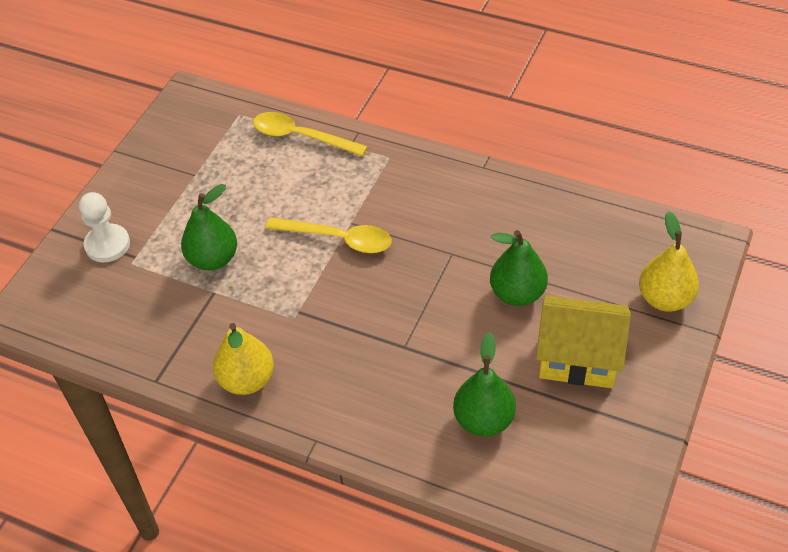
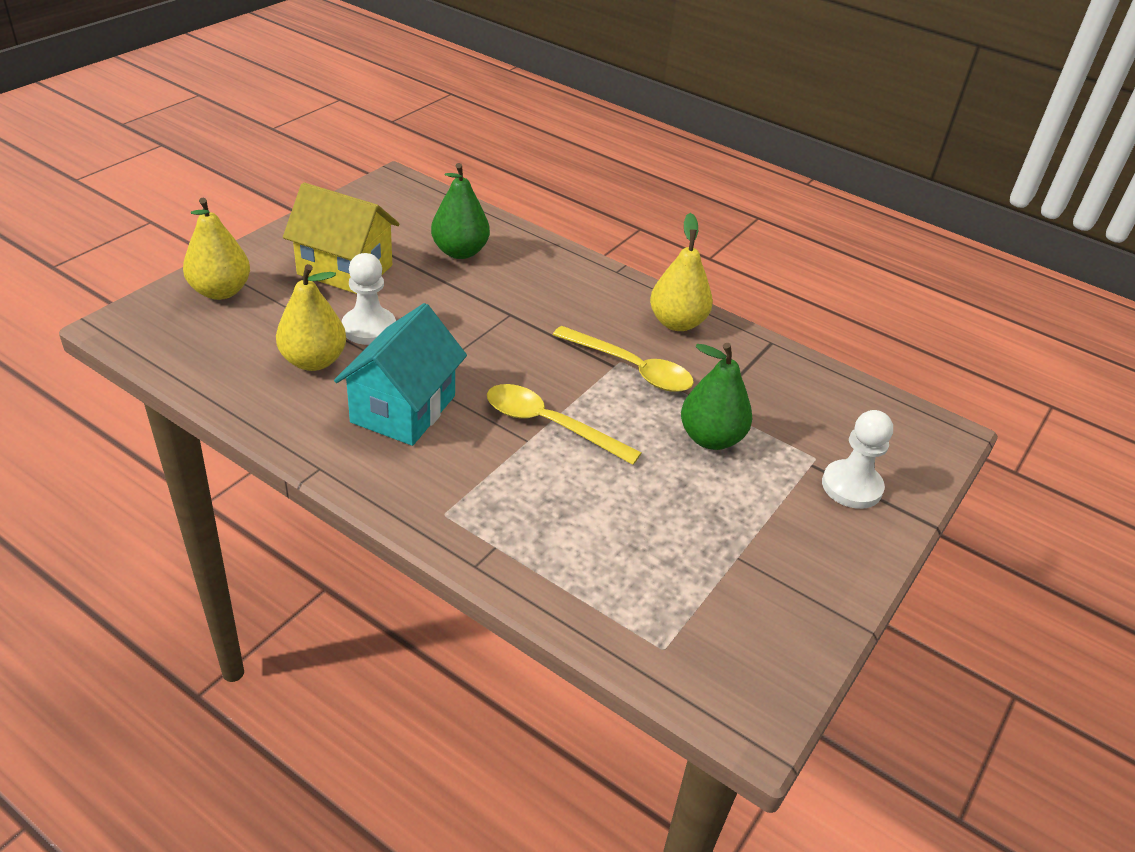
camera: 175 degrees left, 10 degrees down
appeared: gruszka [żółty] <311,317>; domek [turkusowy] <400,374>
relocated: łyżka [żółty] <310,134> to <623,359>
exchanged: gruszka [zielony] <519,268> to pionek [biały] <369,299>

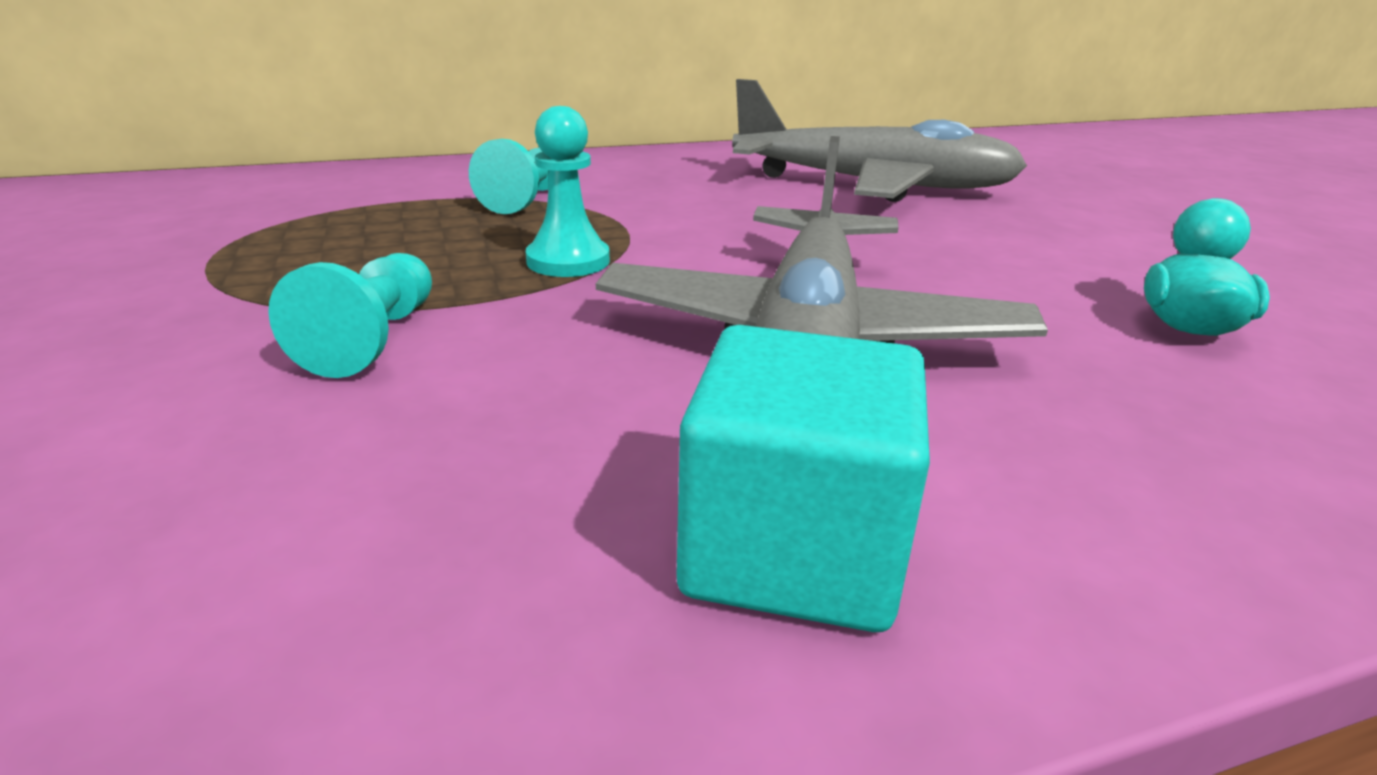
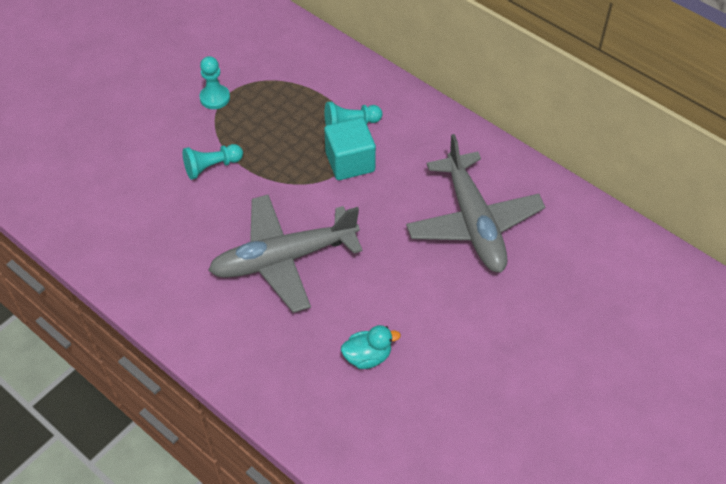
camera: 60 degrees right, 25 degrees up
relocated: pionek [turkusowy] <568,191> to <214,82>; sześcian [turkusowy] <803,478> to <350,148>

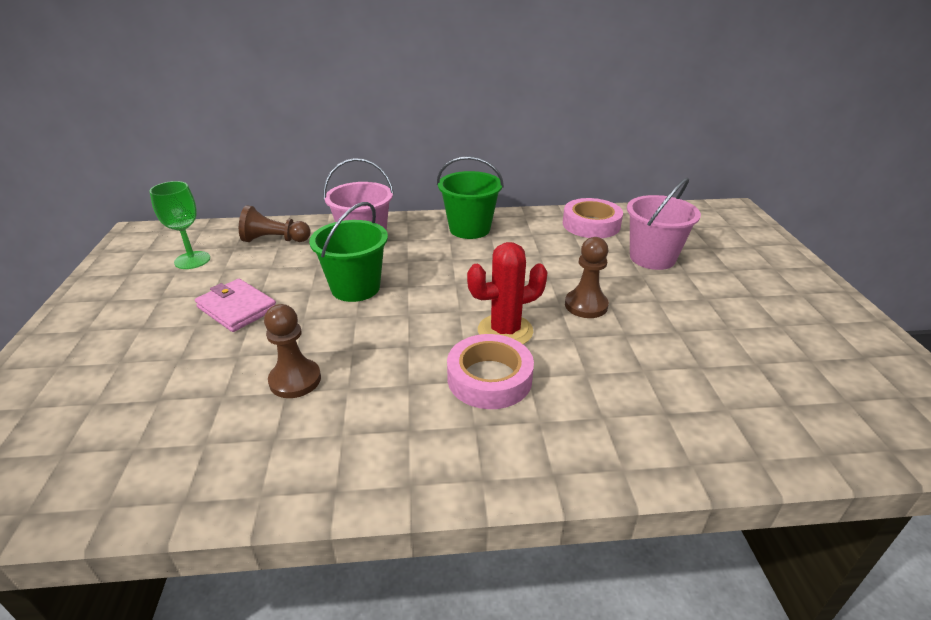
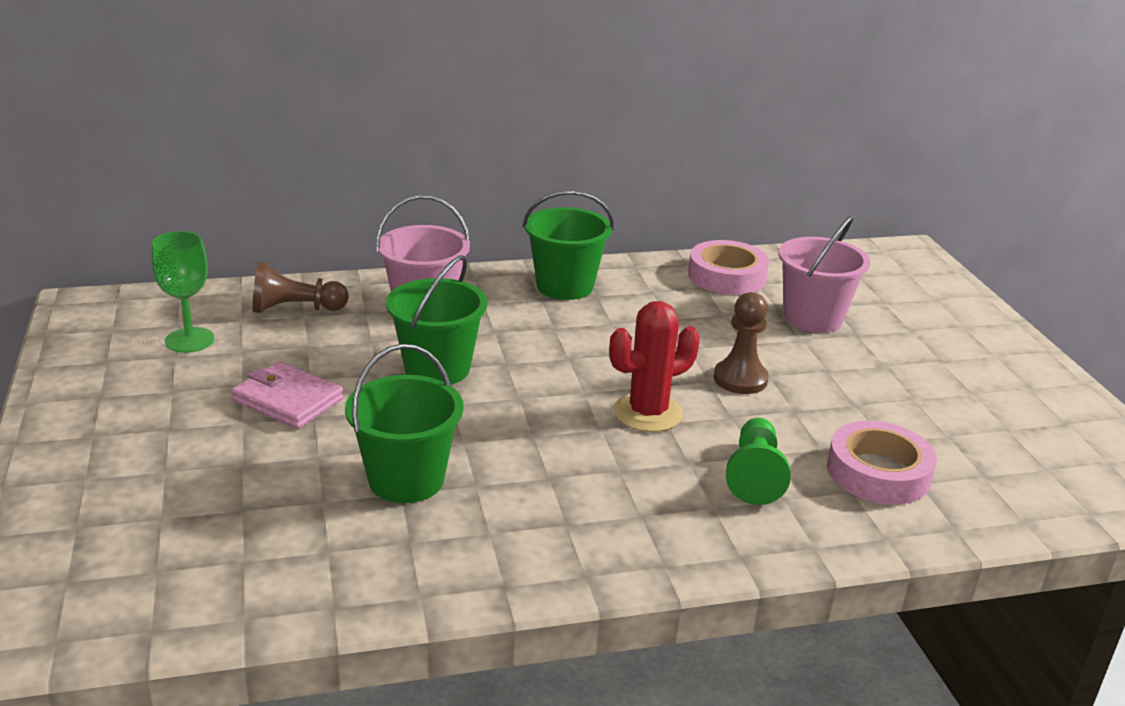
camera: 10 degrees left, 5 degrees down
appeared: pionek [zielony] <758,461>
relocated: taśma klejąca [różowy] <490,371> to <882,463>
exchanged: pionek [brązowy] <292,351> to wiadro [zielony] <404,423>

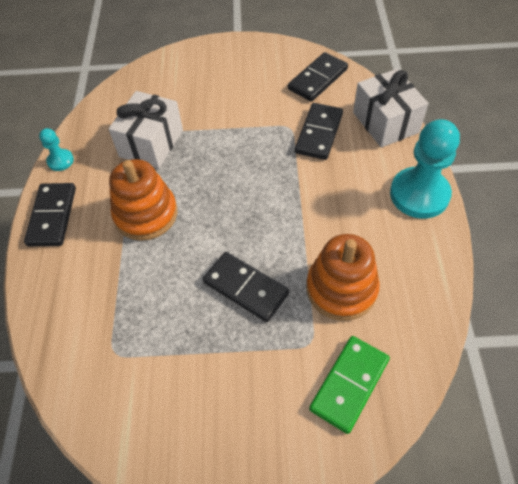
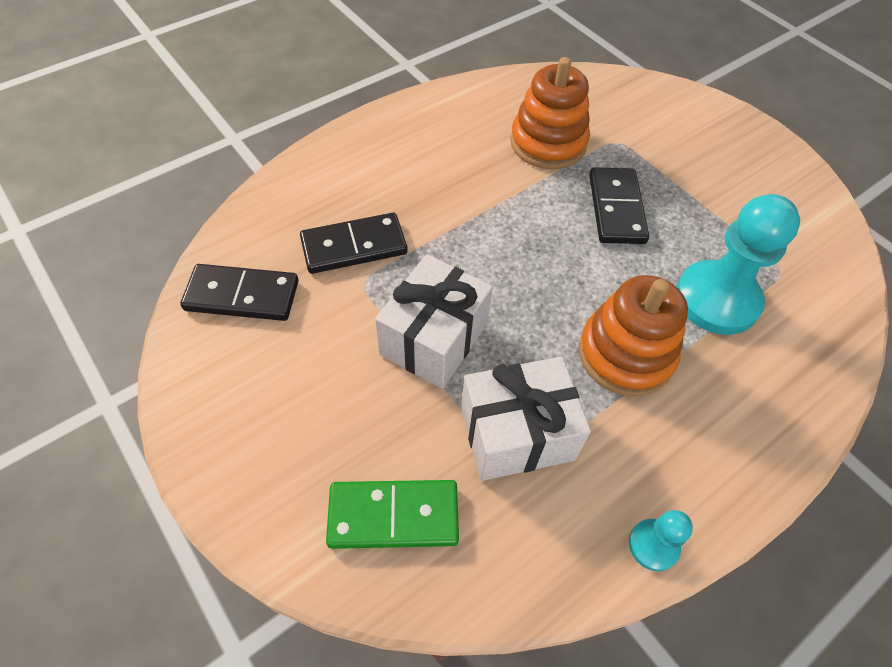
camera: 130 degrees left, 0 degrees up
missing: kostka domina [czarny] <50,214>
relocated: kostka domina [zielony] <349,385> to <392,514>; prezent [biały] <391,108> to <434,321>; pionek [turkusowy] <425,169> to <738,264>

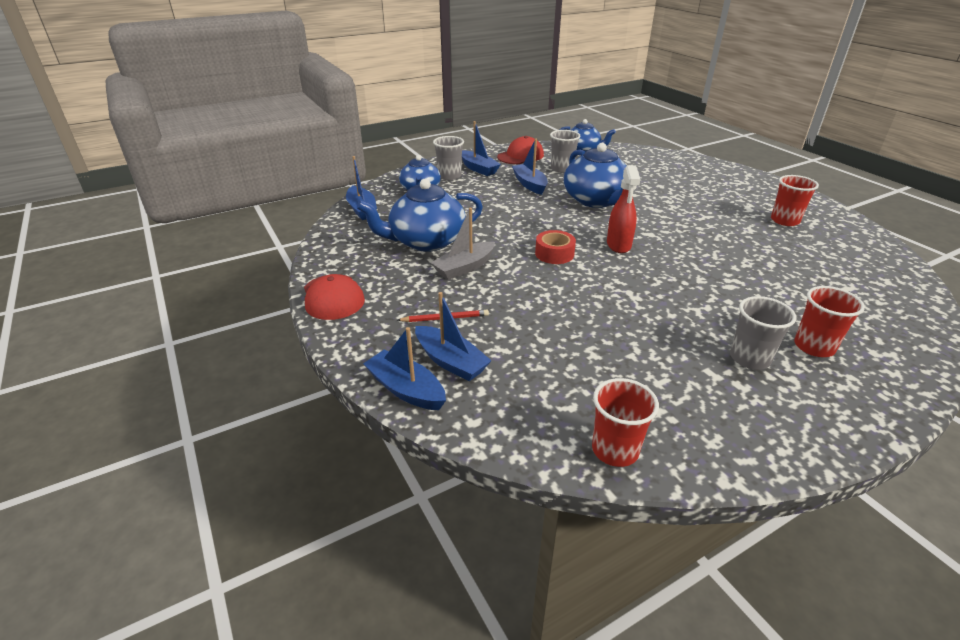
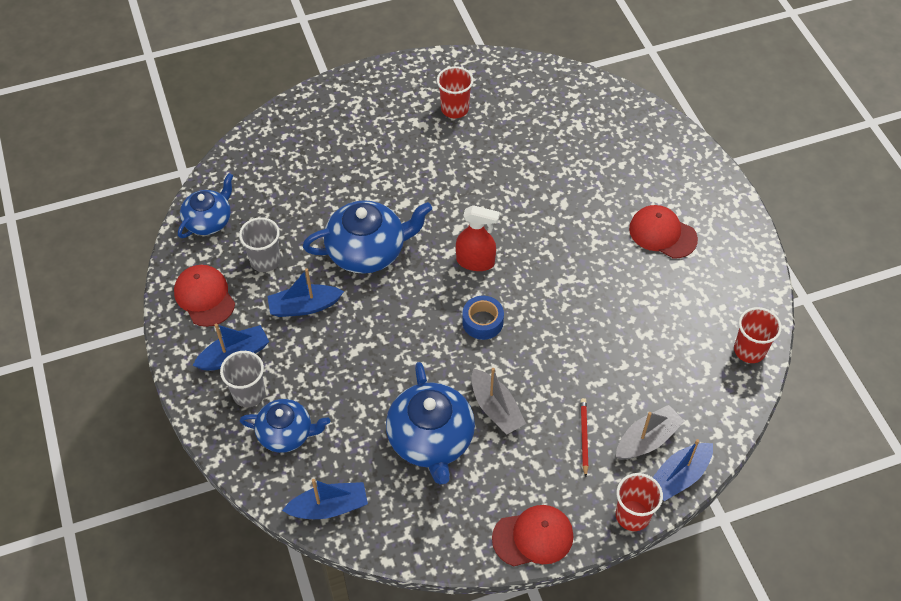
camera: 80 degrees left, 20 degrees up
relocated: szklanka [czerwony] <829,321> to <639,502>
exchanged: szklanka [szary] <763,333> to czapka [czerwony] <663,232>
colour: łódka [niebieski] <453,336> to łódka [szary] <650,432>; taśma klejąca [czerwony] <555,247> to taśma klejąca [niebieski] <483,318>

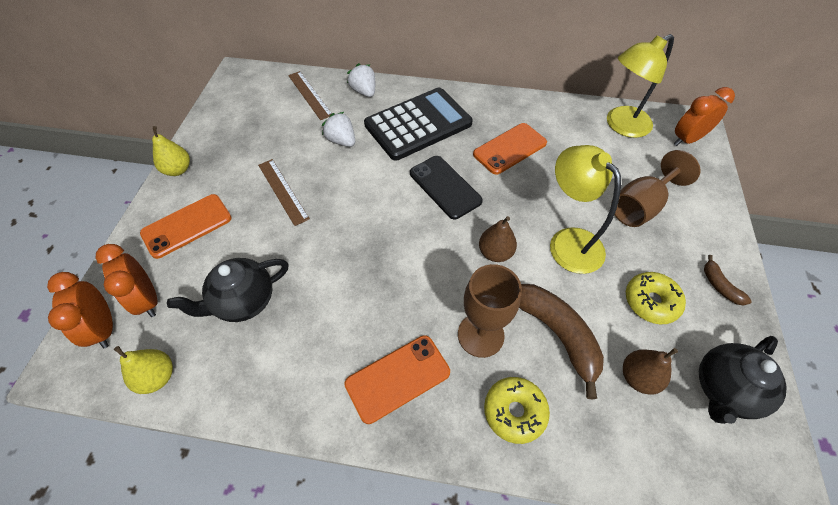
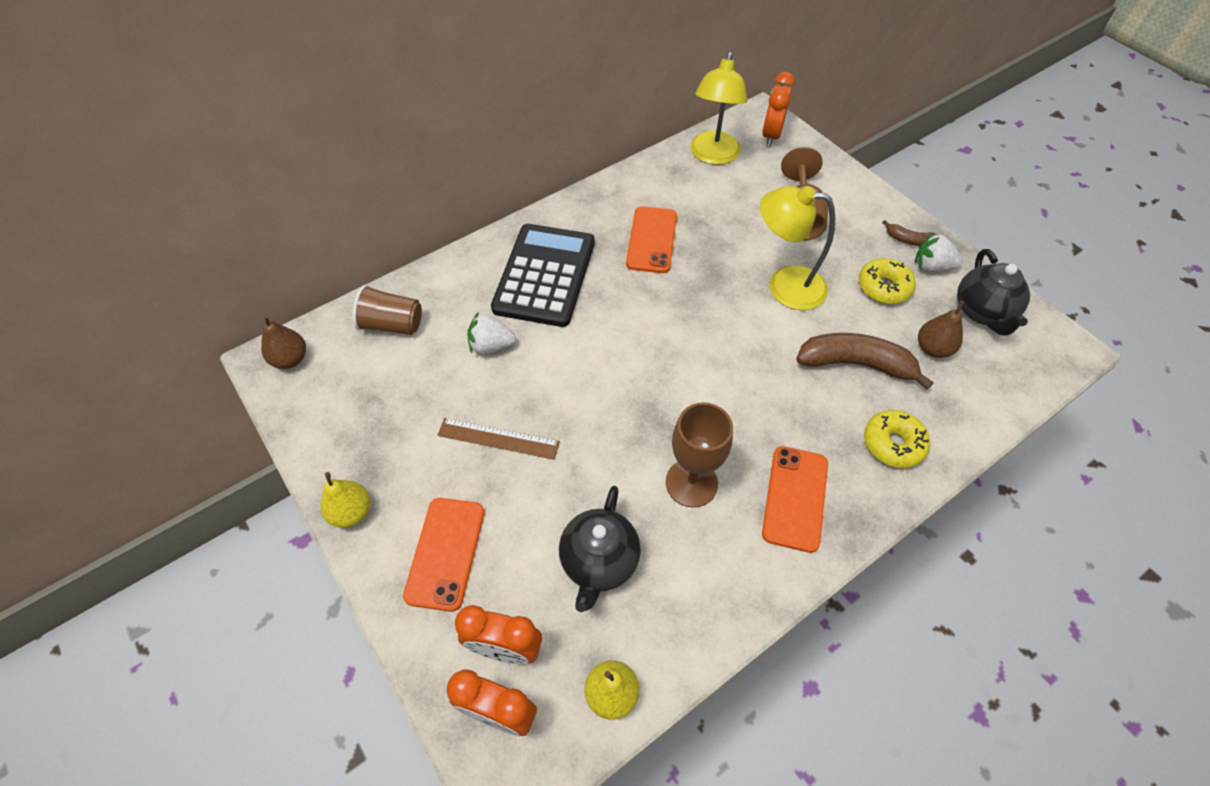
camera: 45 degrees left, 0 degrees up
missing: telefon [czarny] <446,187>
relocated: truskawka [biały] <361,80> to <939,252>; kielich [brązowy] <490,311> to <699,454>; gruszka [brązowy] <498,239> to <283,342>
exchanged: linijka [brązowy] <310,95> to szklanka [brązowy] <387,310>

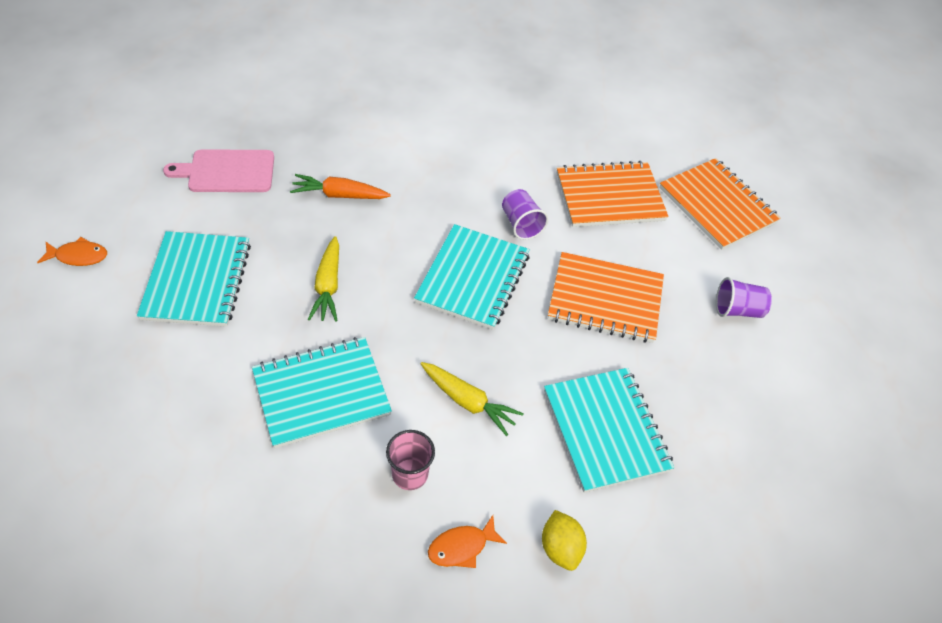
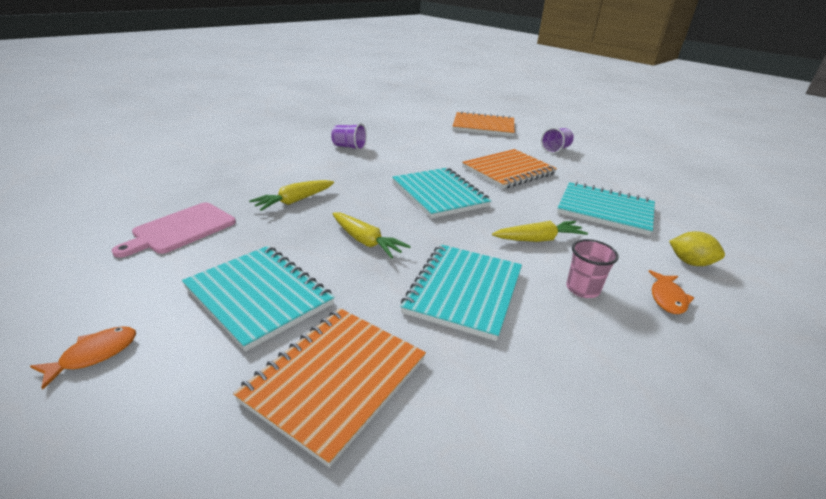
camera: 45 degrees left, 20 degrees down
relocated: szklanka [fioletowy] <525,214> to <349,137>; zeszyt [pomarańczowy] <612,194> to <329,388>
colour: marchewka [pomarańczowy] <340,186> to marchewka [żółty] <291,195>

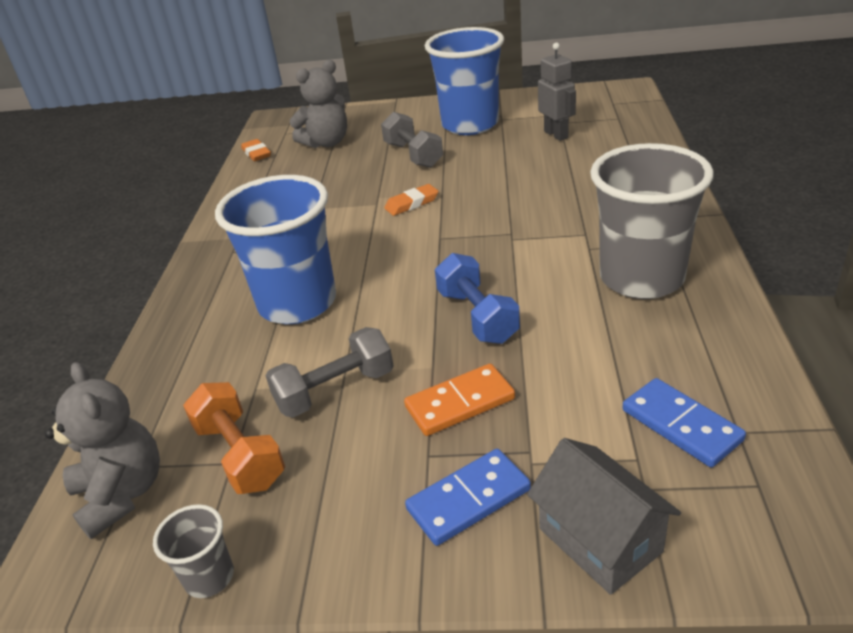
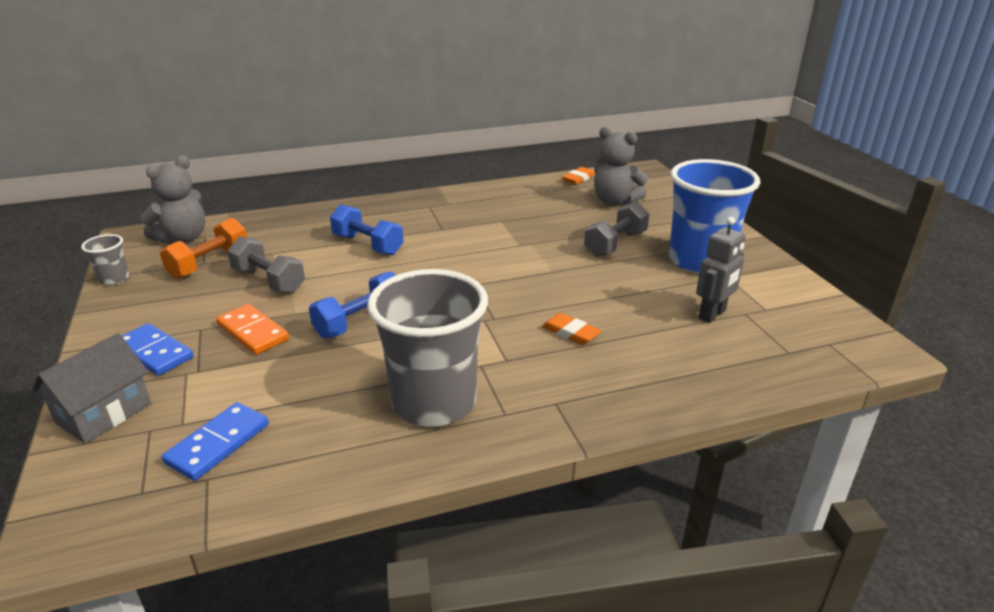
camera: 65 degrees right, 5 degrees down
relocated: gumka do mazania [pomarańczowy] <411,200> to <571,329>
exchanged: szklanka [niebieski] <275,249> to hantel [niebieski] <366,229>

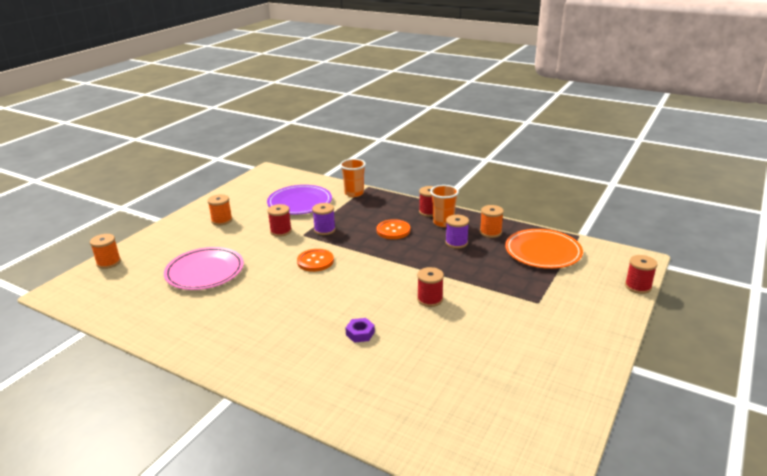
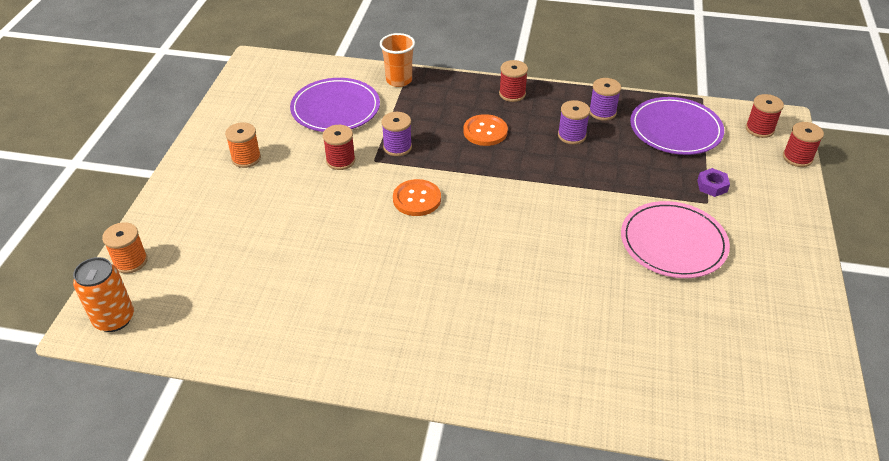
camera: 20 degrees left, 15 degrees up
missing: szklanka [pomarańczowy] <444,206>
appeared: puszka [pomarańczowy] <103,294>
relocated: talerz [różowy] <204,268> to <675,239>; nakrętka [fioletowy] <360,330> to <713,182>; szpulka [czerwony] <430,287> to <765,116>
colour: szpulka [pomarańczowy] <492,221> to szpulka [fioletowy] <605,99>; talerz [pomarańczowy] <544,249> to talerz [fioletowy] <677,126>

